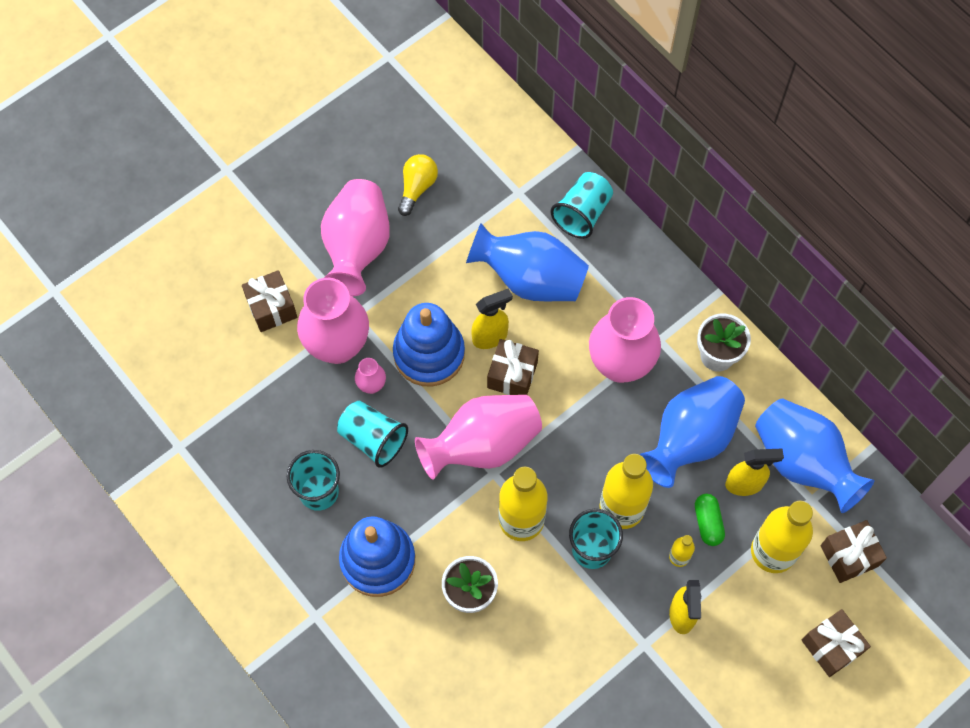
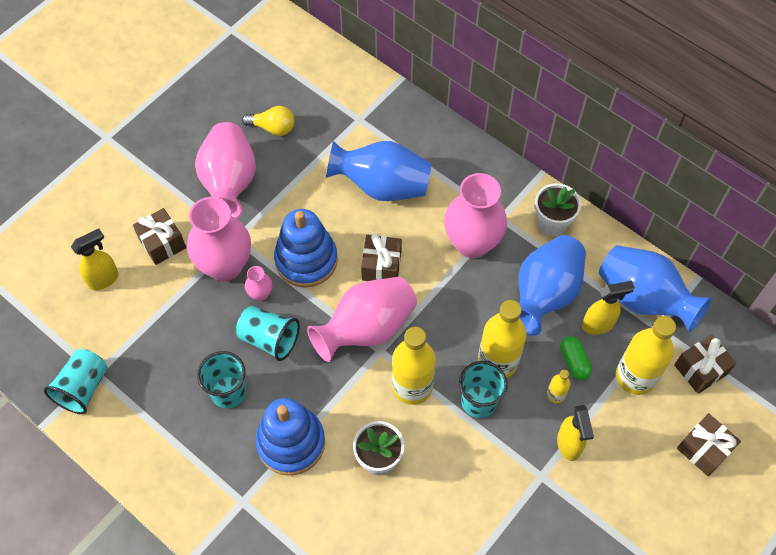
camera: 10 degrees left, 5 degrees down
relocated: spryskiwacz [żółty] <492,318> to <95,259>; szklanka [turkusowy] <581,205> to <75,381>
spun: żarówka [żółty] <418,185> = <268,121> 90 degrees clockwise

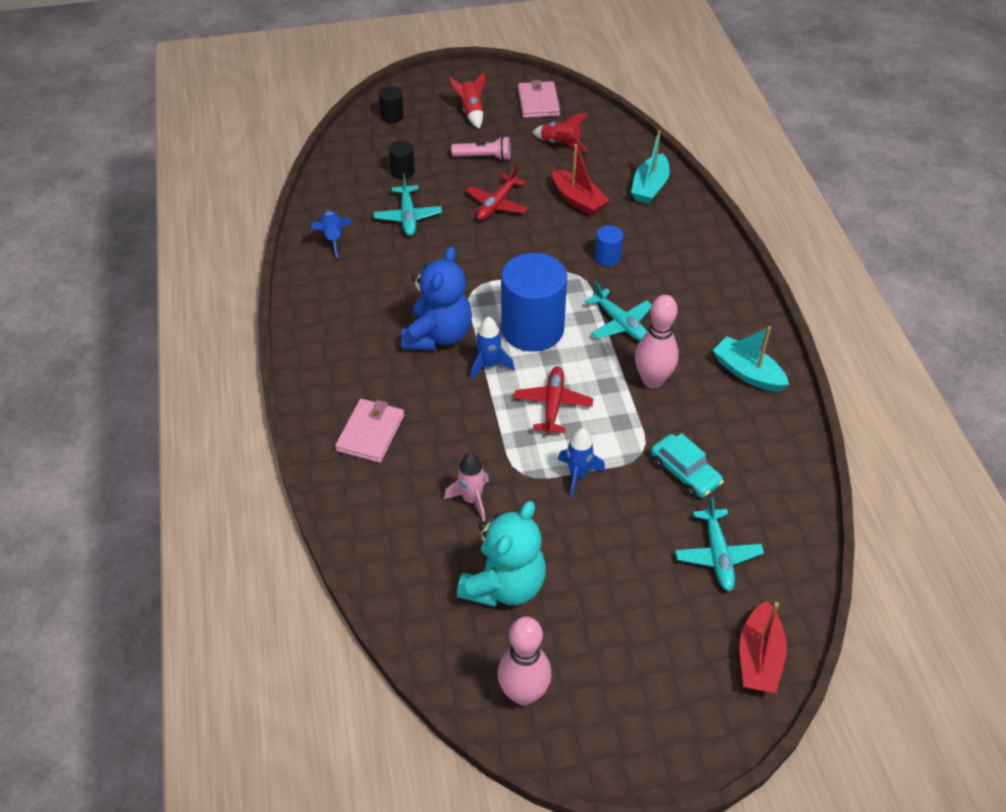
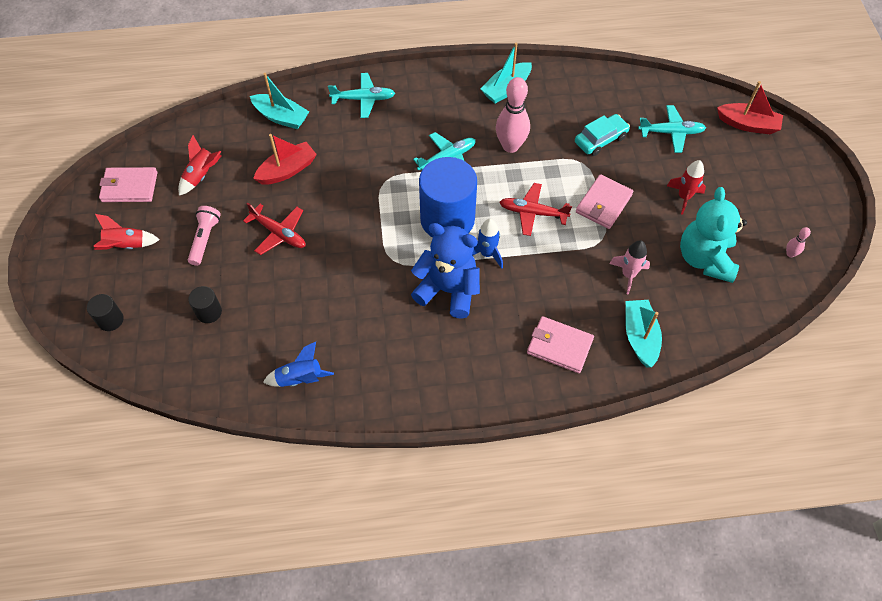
camera: 85 degrees left, 10 degrees up
missing: walec [niebieski] <609,245>
appeared: łódka [turkusowy] <643,334>; rakieta [czerwony] <686,187>
relocated: samolot [turkusowy] <408,205> to <361,95>
exchanged: rakieta [niebieski] <581,462> to portfel [różowy] <604,201>
spun: miś [turkusowy] <501,554> = <713,235> 120 degrees counterclockwise
size: kręgiel [różowy] <524,661> = <798,242> x0.45

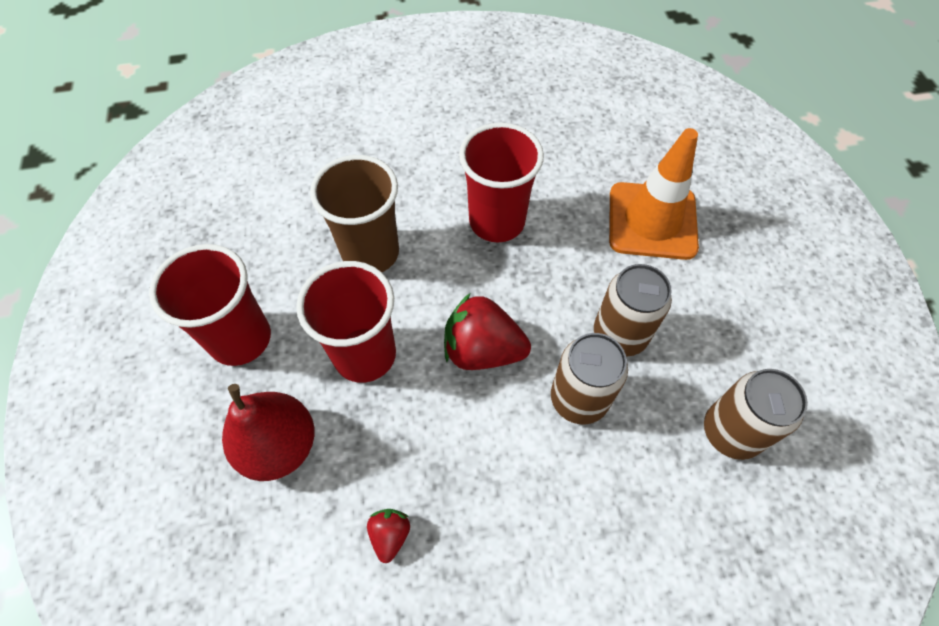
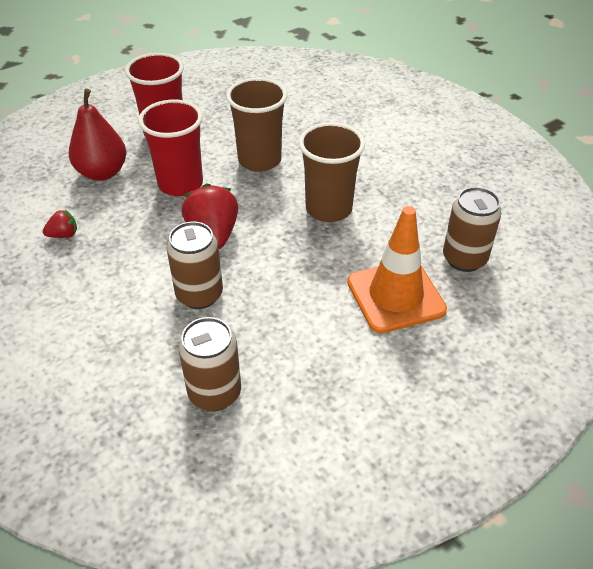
camera: 65 degrees right, 15 degrees down
relocated: puszka [brązowy] <633,310> to <472,229>
colour: szklanka [czerwony] <501,183> to szklanka [brązowy] <332,172>

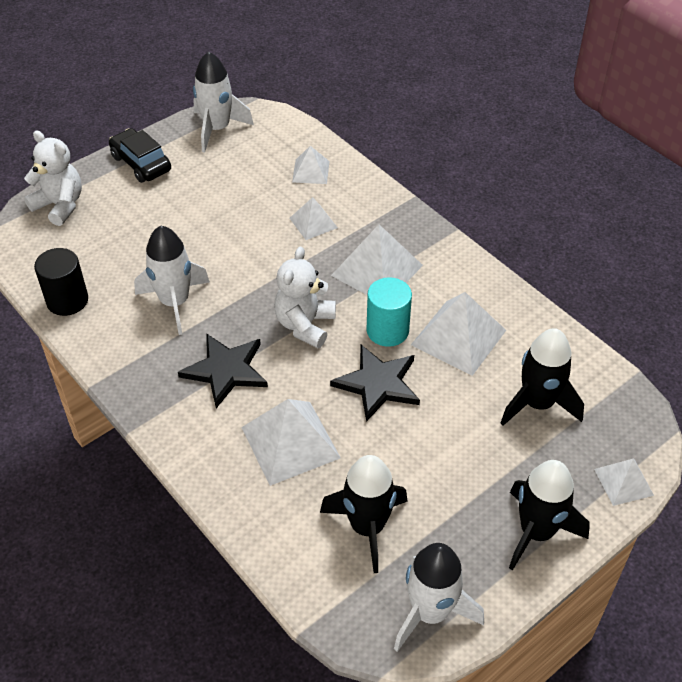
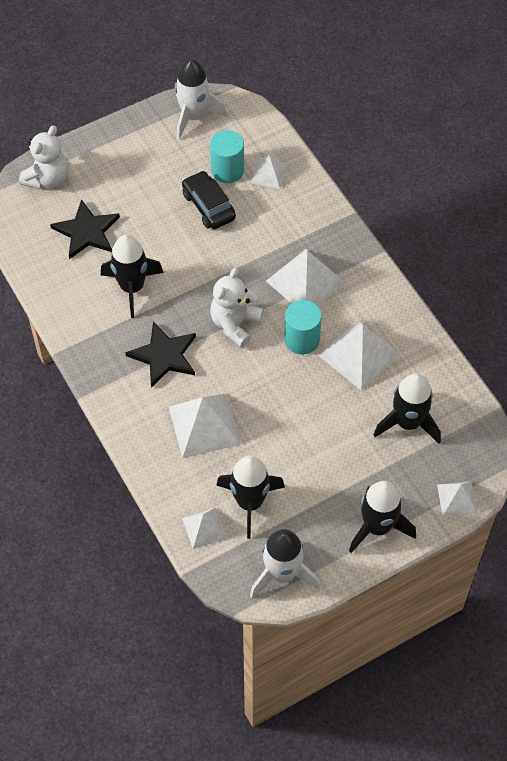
camera: 10 degrees right, 10 degrees up
missing: walec [czarny] <61,282>
appeared: walec [turkusowy] <227,156>
relocated: samochód [czarny] <140,155> to <209,200>; piramida [biały] <314,218> to <204,528>; gwiazda [czarny] <375,383> to <85,229>
colour: rakieta [biały] <172,280> to rakieta [czarny] <132,276>
spun: miś [biały] <53,178> = <43,157> 75 degrees clockwise

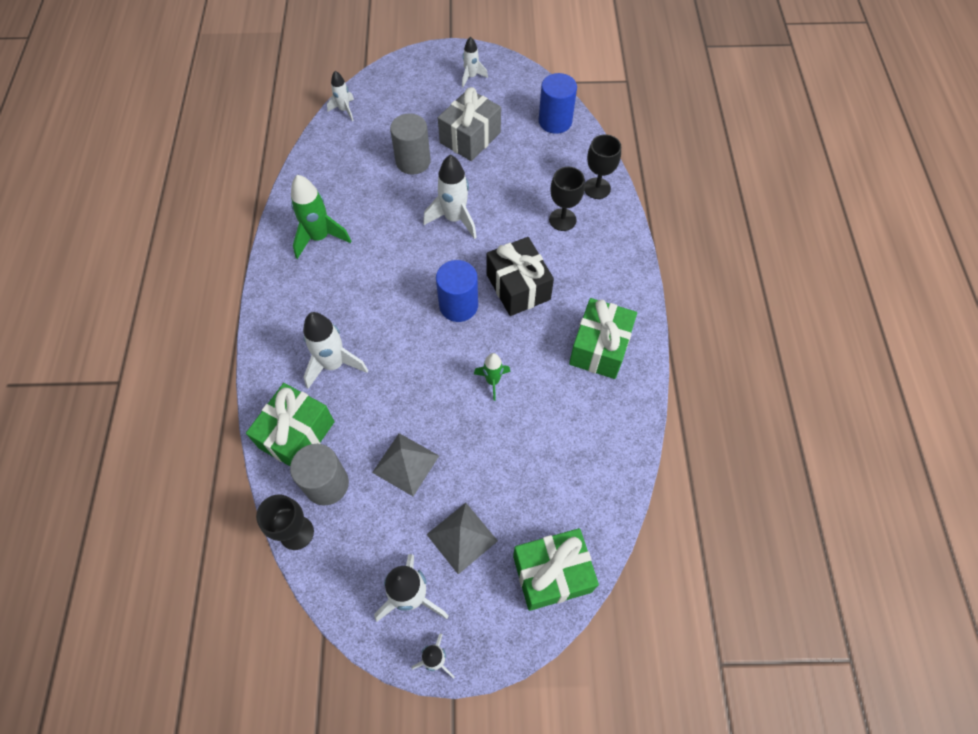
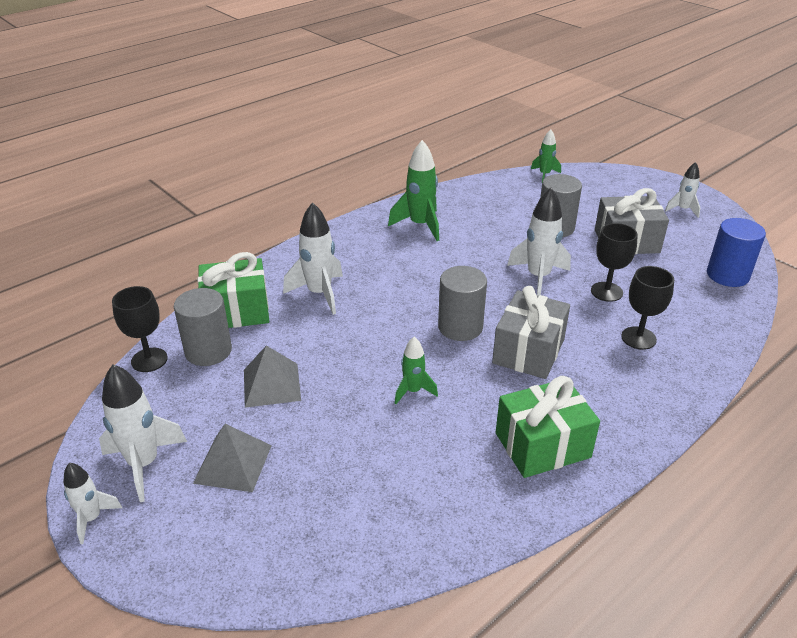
camera: 50 degrees right, 25 degrees down
missing: prezent [zielony] <556,569>
relocated: kielich [czarny] <602,166> to <614,262>
colour: rakieta [biały] <340,96> to rakieta [zielony] <546,155>; walec [niebieski] <457,291> to walec [szary] <462,303>; prezent [czarny] <520,276> to prezent [szary] <531,332>

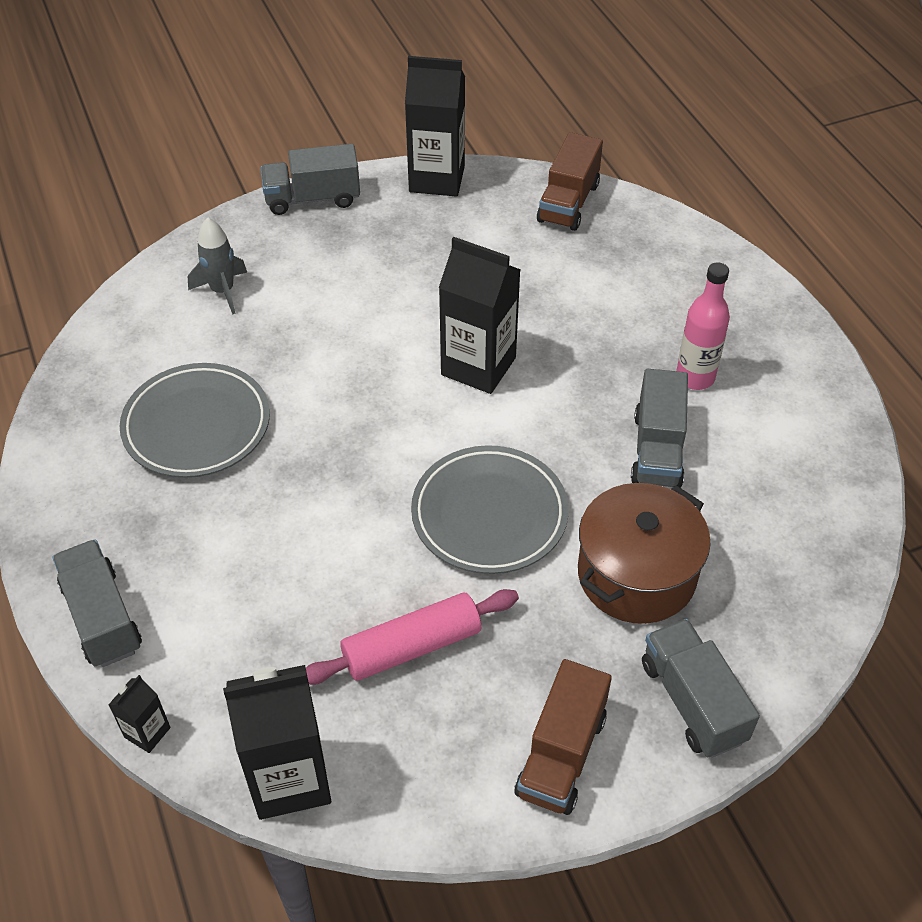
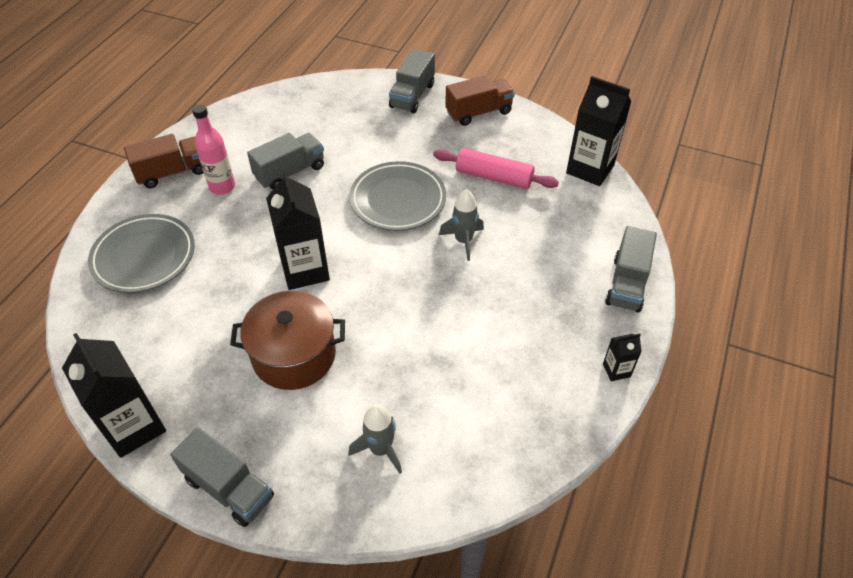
camera: 135 degrees left, 0 degrees up
appeared: rakieta [szary] <461,225>
relocated: karton mleka [czarny] <139,714> to <622,357>; talerz [szary] <195,420> to <141,253>; ciężarówka [brązowy] <570,181> to <164,161>; garnek [brązowy] <644,553> to <287,340>

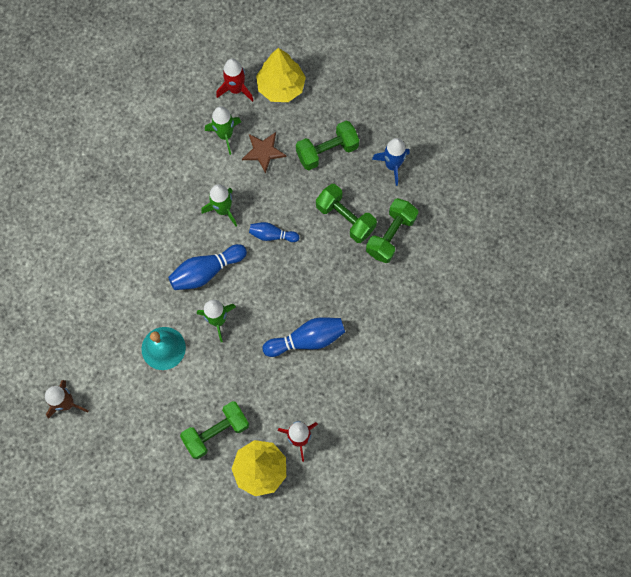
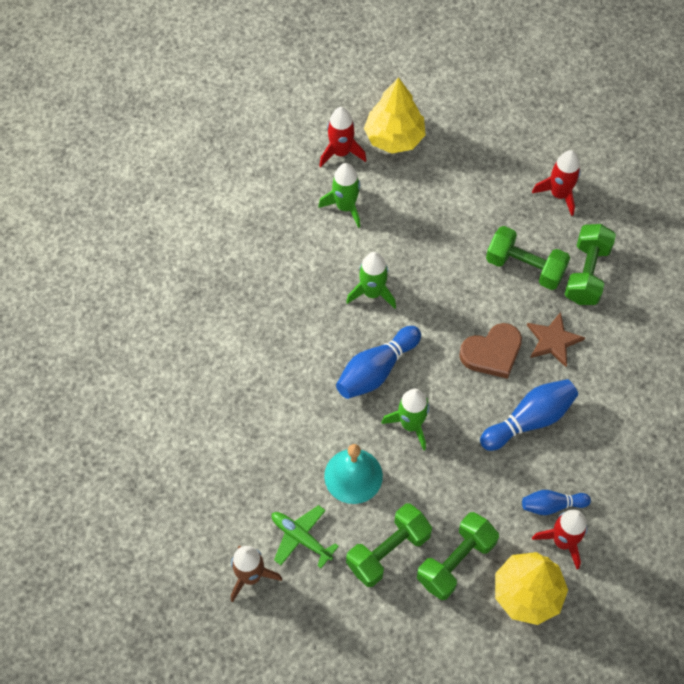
camera: 15 degrees left, 10 degrees down
appeared: samolot [zielony] <305,536>; serce [brązowy] <490,351>
relocated: gwiazda [brązowy] <264,153> to <556,339>; kręgiel [niebieski] <274,232> to <556,502>; hantel [zielony] <328,145> to <389,545>
colour: rakieta [niebieski] <391,162> to rakieta [czerwony] <556,183>

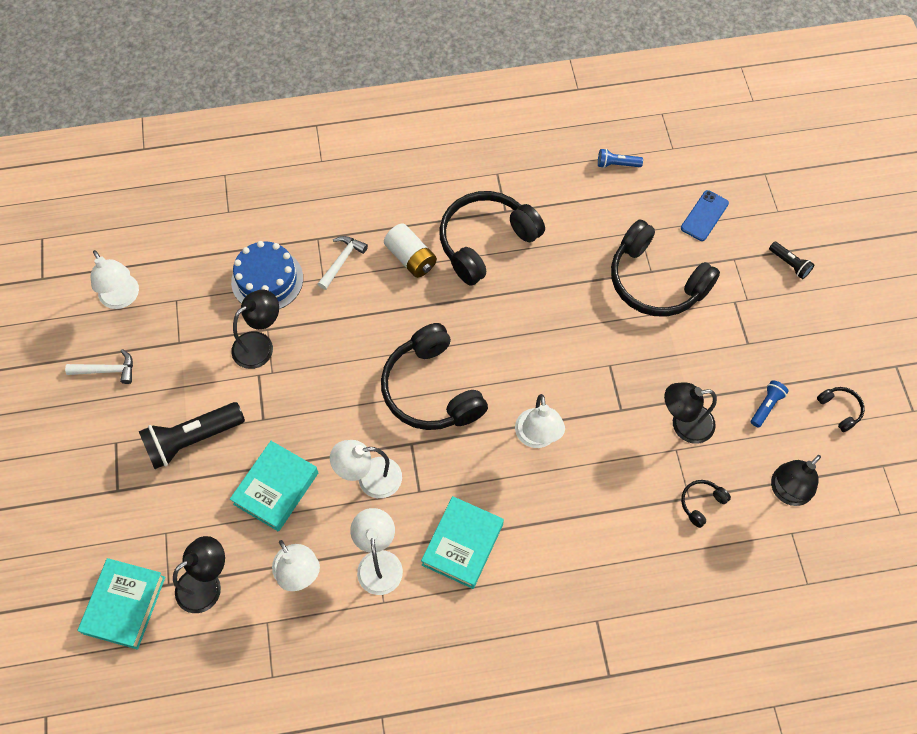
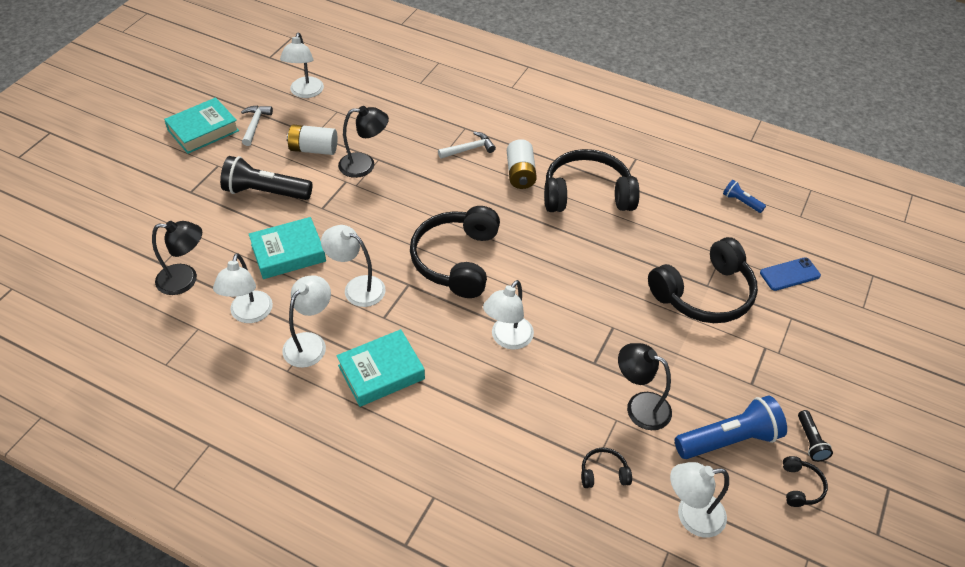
camera: 35 degrees right, 15 degrees down
missing: tort [niebieski] <267,275>
appeared: bateria [biały] <312,140>
relocated: książka [turkusowy] <121,603> to <201,125>; latarka [czarny] <791,260> to <815,436>
colour: lampka [czarny] <796,480> to lampka [biały] <699,499>
spun: młotek [biały] <99,366> = <257,125> 120 degrees counterclockwise; słuchawki [czarny] <665,268> = <703,280> 105 degrees counterclockwise
size: latarka [niebieski] <770,403> = <731,427> x2.02

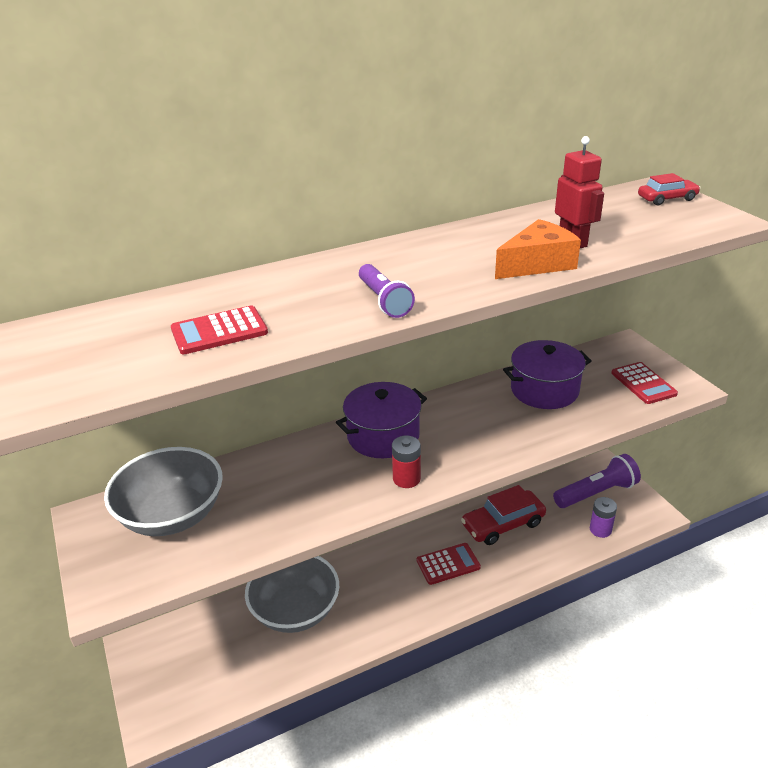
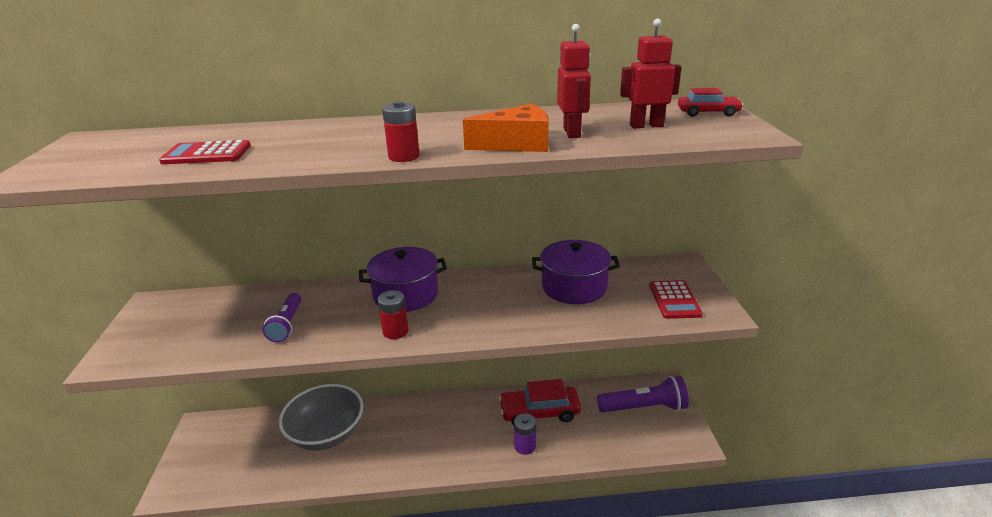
camera: 20 degrees right, 5 degrees down
missing: miska [szary] <163,491>; kalkulator [czerwony] <449,564>
appeared: bateria [czerwony] <401,131>; robot [czerwony] <651,73>
relocated: latarka [fioletowy] <387,291> to <282,318>; bateria [fioletowy] <603,517> to <525,434>

